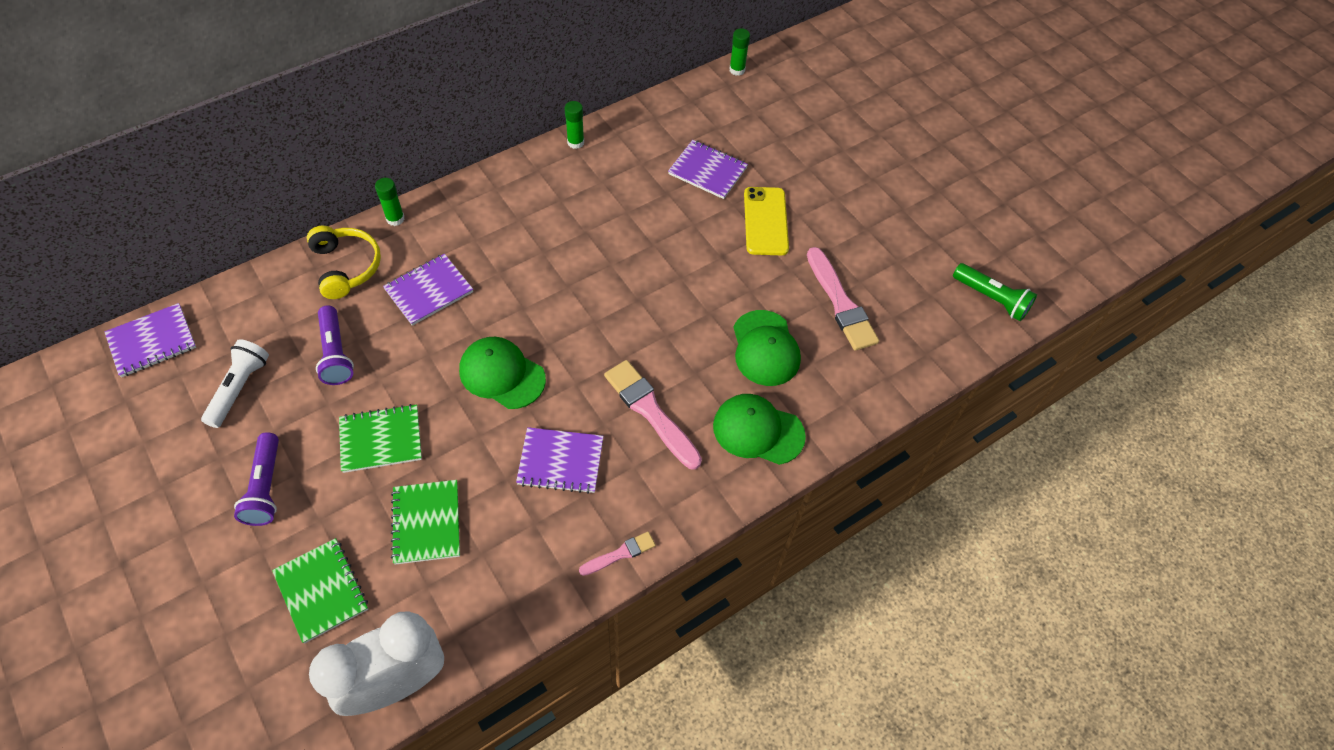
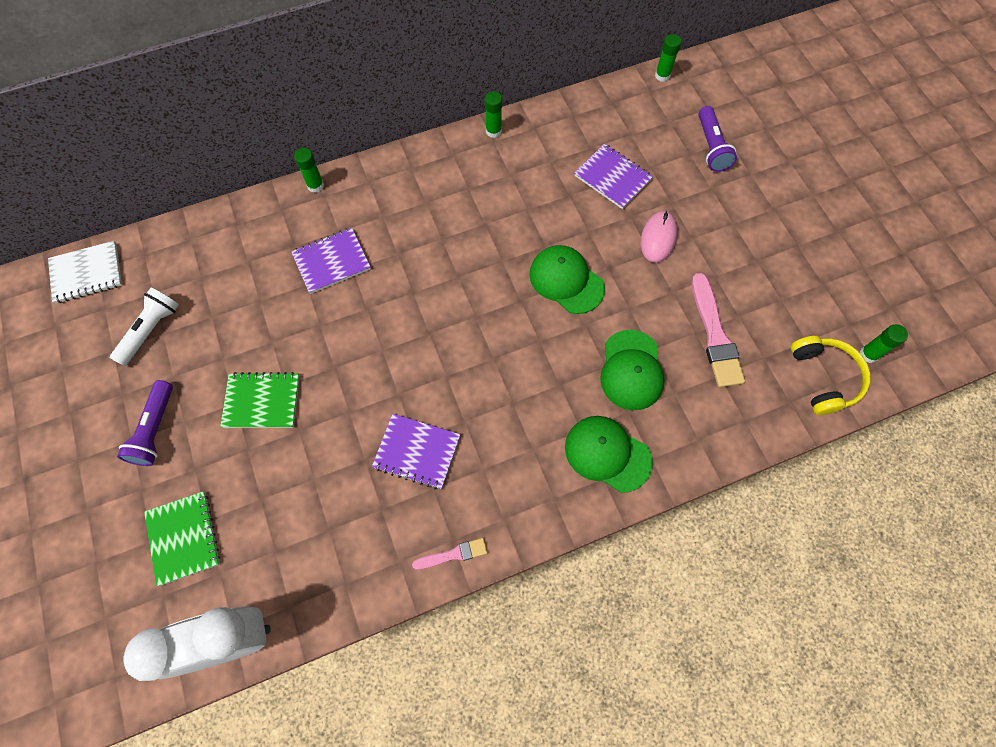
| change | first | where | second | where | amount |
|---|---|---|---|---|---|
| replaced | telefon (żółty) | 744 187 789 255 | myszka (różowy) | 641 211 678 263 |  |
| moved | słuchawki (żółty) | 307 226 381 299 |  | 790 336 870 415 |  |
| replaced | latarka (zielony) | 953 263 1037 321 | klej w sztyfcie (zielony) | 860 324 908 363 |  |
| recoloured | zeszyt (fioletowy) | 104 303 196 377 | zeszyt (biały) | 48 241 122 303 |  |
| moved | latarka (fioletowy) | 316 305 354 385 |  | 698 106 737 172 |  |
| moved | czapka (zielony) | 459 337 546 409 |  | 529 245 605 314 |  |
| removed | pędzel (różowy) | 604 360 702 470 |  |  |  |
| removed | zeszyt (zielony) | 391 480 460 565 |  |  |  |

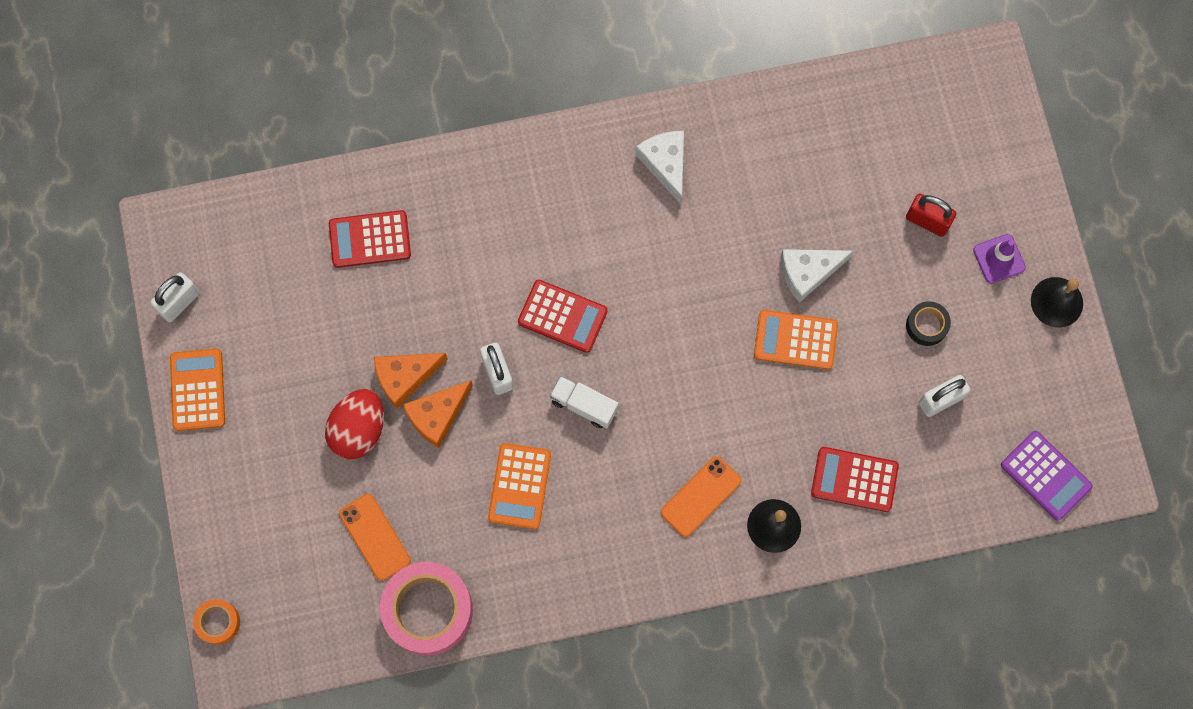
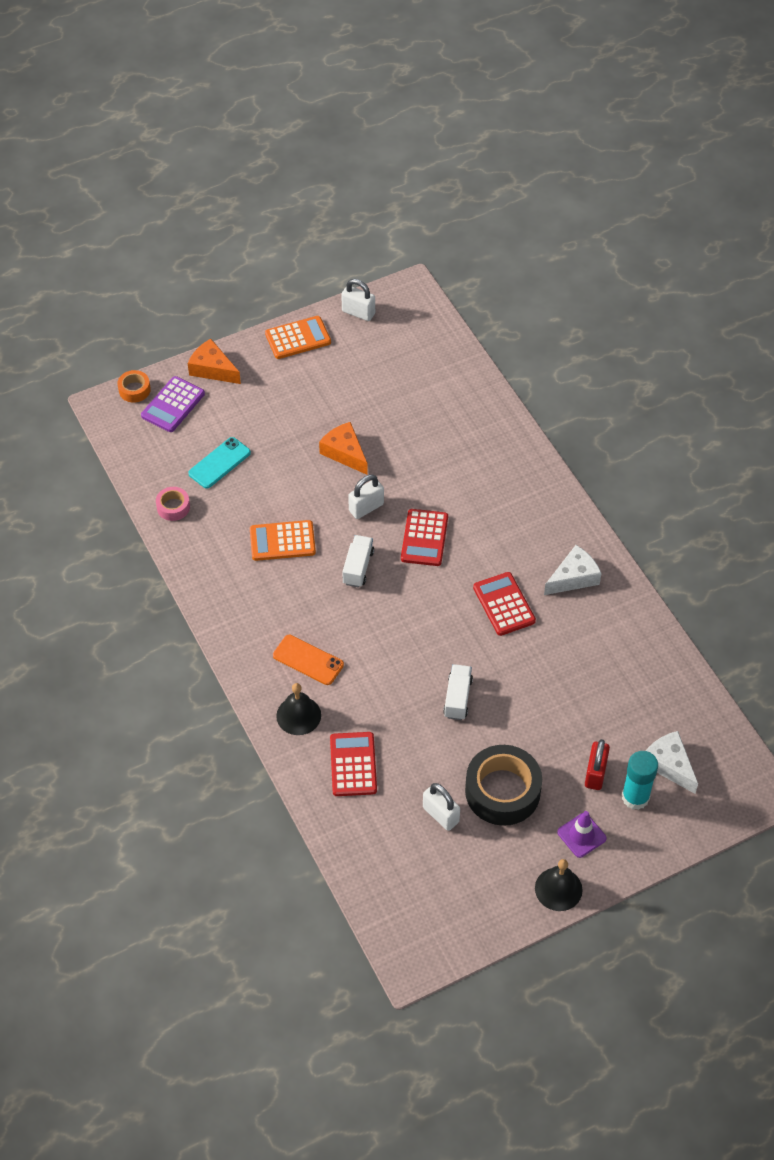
| change | first | where | second | where | amount |
|---|---|---|---|---|---|
| moved | kalkulator (czerwony) | 329 210 411 268 |  | 473 572 536 636 |  |
| moved | ser (biały) | 780 249 854 303 |  | 646 731 698 794 |  |
| resized | taśma klejąca (czarny) | 906 301 951 346 |  | 465 745 542 826 | x2.06 |
| replaced | kalkulator (pomarańczowy) | 754 310 838 370 | ciężarówka (biały) | 443 664 473 720 |  |
| moved | ser (pomarańczowy) | 403 380 473 448 |  | 188 339 241 384 |  |
| removed | jajko (czerwony) | 325 389 384 459 |  |  |  |
| moved | kalkulator (fioletowy) | 1001 431 1093 521 |  | 141 376 205 432 |  |
| recoloured | telefon (pomarańczowy) | 339 494 411 581 | telefon (turkusowy) | 188 437 251 488 |  |
| resized | taśma klejąca (różowy) | 380 562 473 656 |  | 156 487 190 521 | x0.49 |
| added |  |  | klej w sztyfcie (turkusowy) | 622 751 658 810 |  |

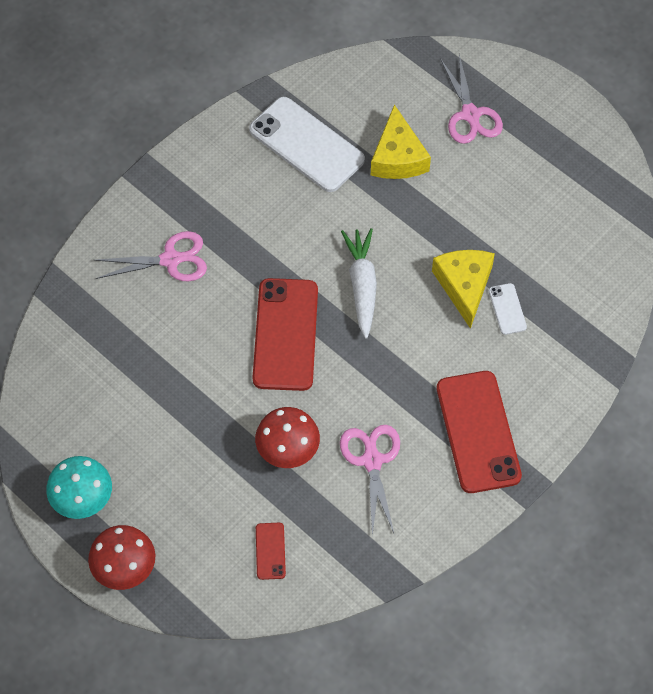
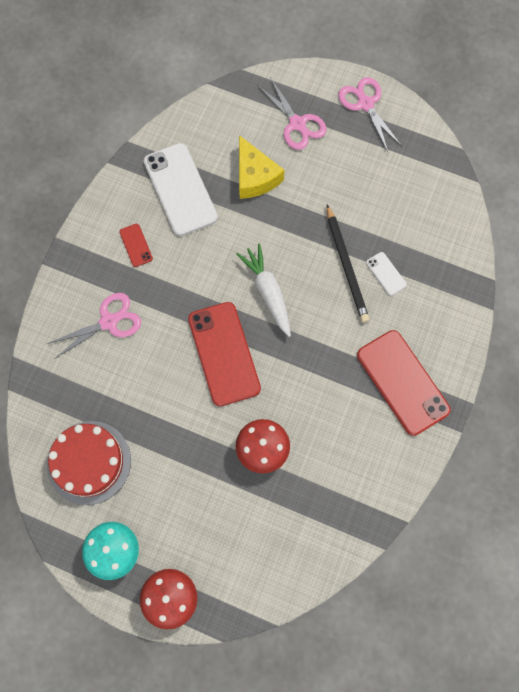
| change | first | where | second | where | amount |
|---|---|---|---|---|---|
| turned | telefon (biały) | 249 97 365 192 |  | 144 143 218 236 | 45 degrees clockwise |
| replaced | ser (żółty) | 432 250 495 329 | ołówek (czarny) | 327 205 370 323 |  |
| moved | nożyczki (różowy) | 340 425 400 536 |  | 338 77 402 151 |  |
| moved | telefon (czerwony) | 256 523 286 580 |  | 119 224 153 267 |  |
| added |  |  | tort (czerwony) | 47 421 131 505 |  |

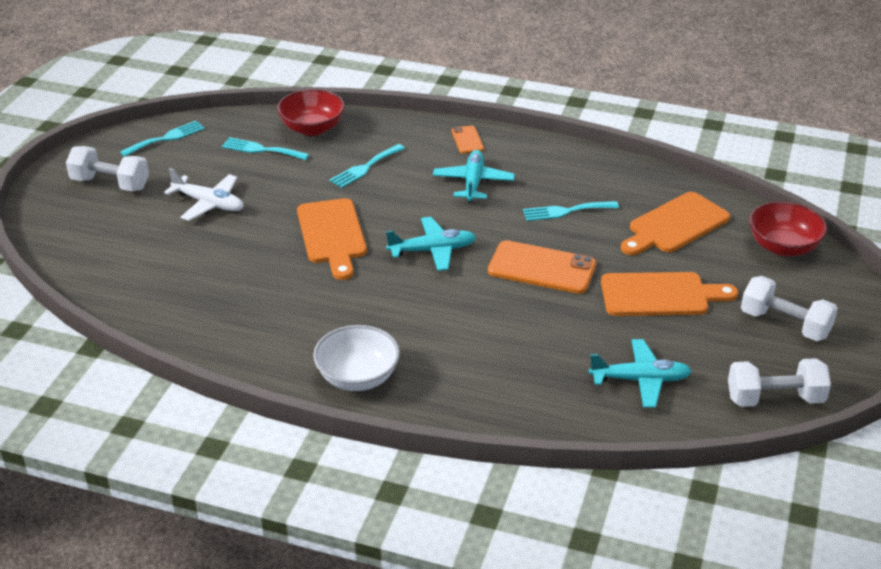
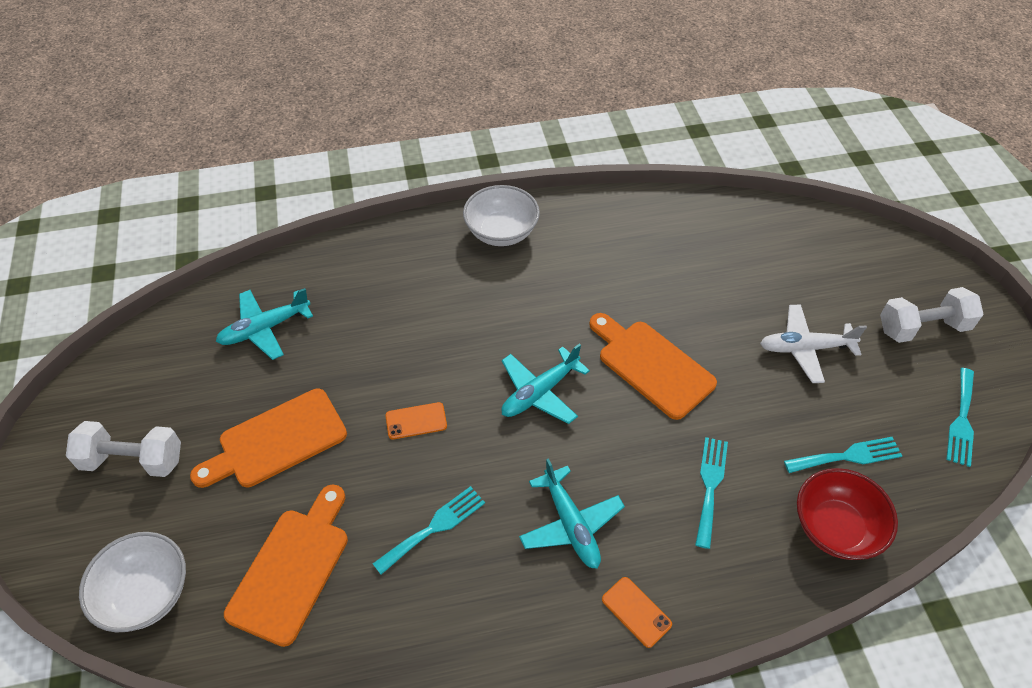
| change | first | where | second | where | amount |
|---|---|---|---|---|---|
| recoloured | miska (czerwony) | 749 201 827 256 | miska (biały) | 79 532 186 632 |  |
| resized | telefon (pomarańczowy) | 488 240 596 294 |  | 385 402 447 439 | x0.51 |
| removed | hantel (biały) | 728 358 831 407 |  |  |  |

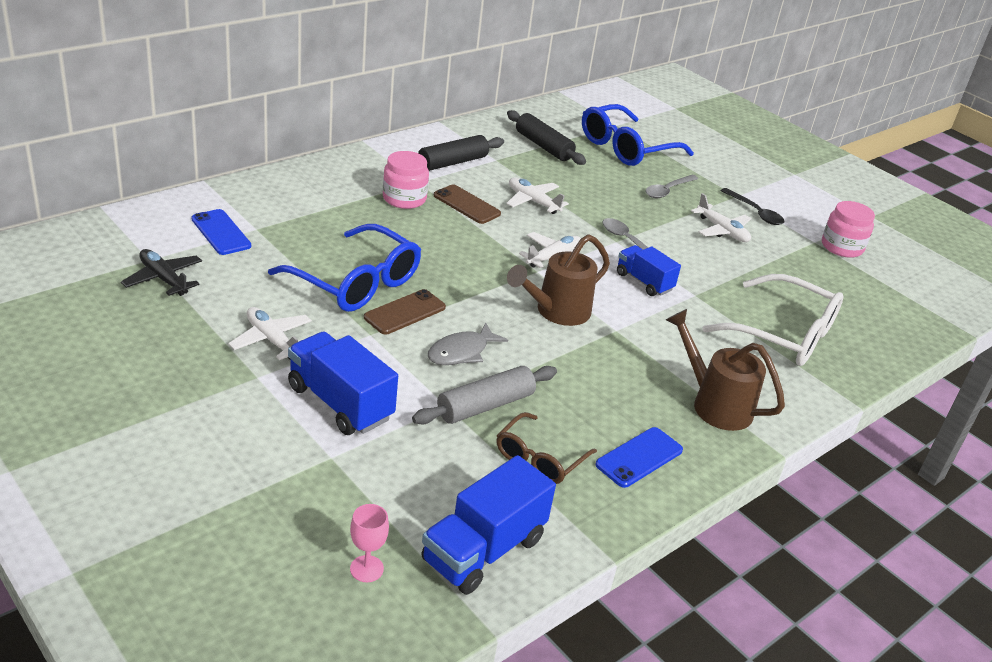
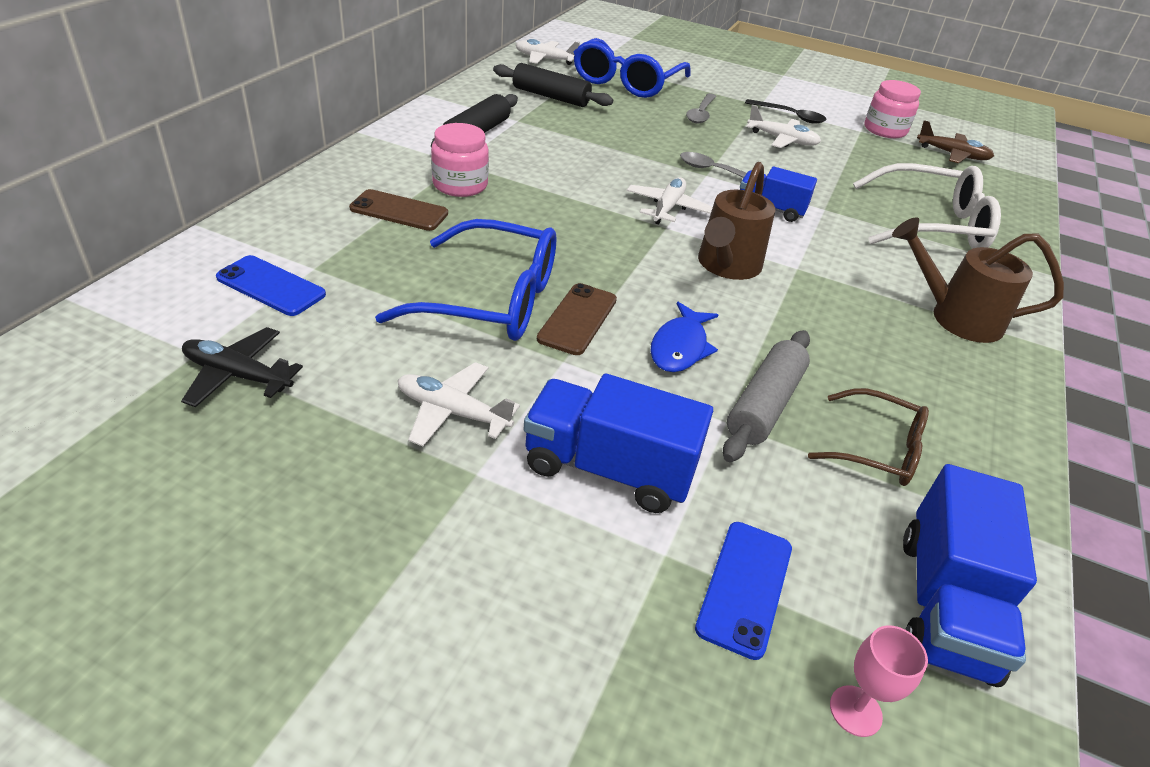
| change | first | where | second | where | amount |
|---|---|---|---|---|---|
| moved | samolot (biały) | 506 178 569 214 |  | 516 39 580 65 |  |
| moved | telefon (brązowy) | 434 185 501 224 |  | 349 189 448 231 |  |
| recoloured | ryba (szary) | 428 322 508 365 | ryba (niebieski) | 651 302 718 372 |  |
| turned | okulary (brązowy) | 496 412 597 484 |  | 808 388 929 486 | 75 degrees counterclockwise |
| moved | telefon (niebieski) | 595 427 683 488 |  | 695 522 792 660 |  |
| added |  |  | samolot (brązowy) | 917 120 994 163 |  |

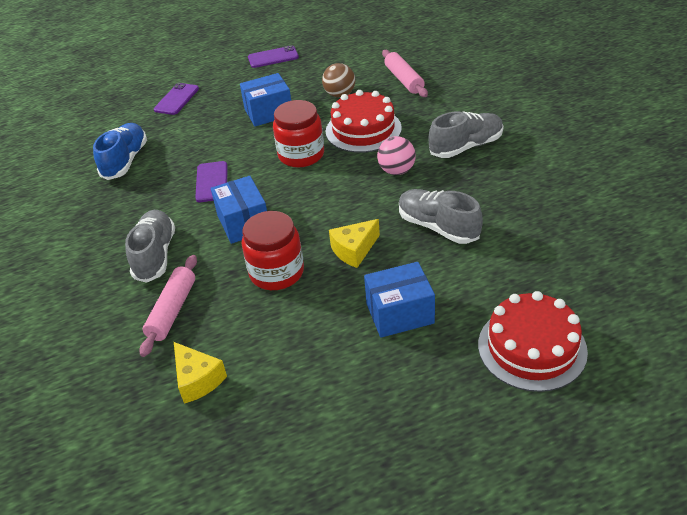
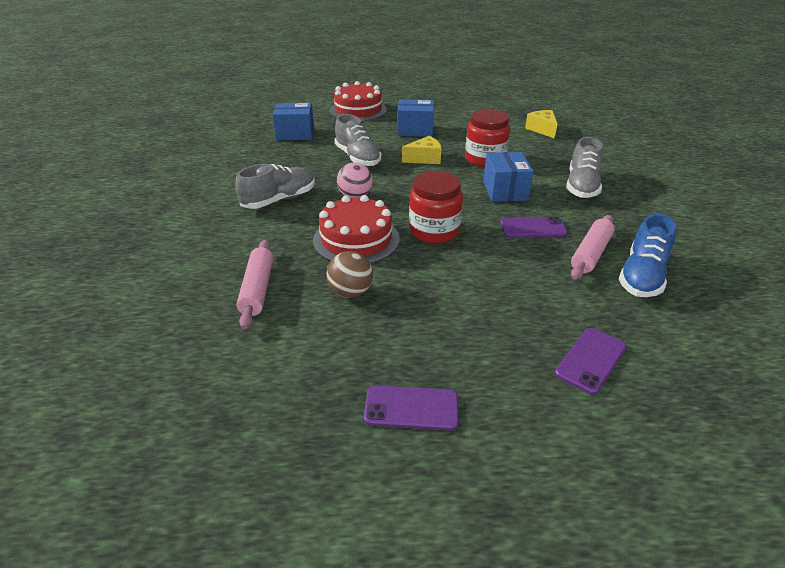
| change | first | where | second | where | amount |
|---|---|---|---|---|---|
| moved | pudełko (niebieski) | 240 73 291 126 |  | 272 103 314 140 |  |
| turned | but (szary) | 428 111 504 158 |  | 235 164 315 209 | 150 degrees clockwise |
| turned | telefon (fioletowy) | 195 161 228 202 |  | 500 217 568 238 | 75 degrees clockwise |
| moved | wałek do ciasta (różowy) | 140 255 197 357 |  | 571 215 614 280 |  |

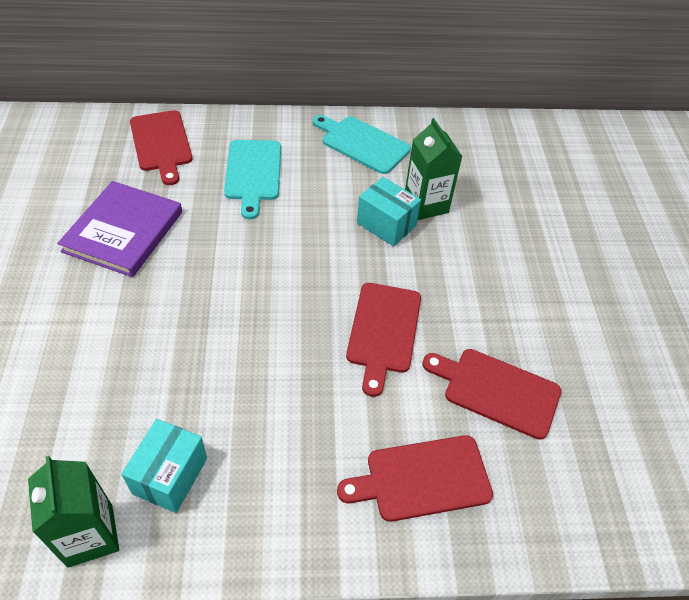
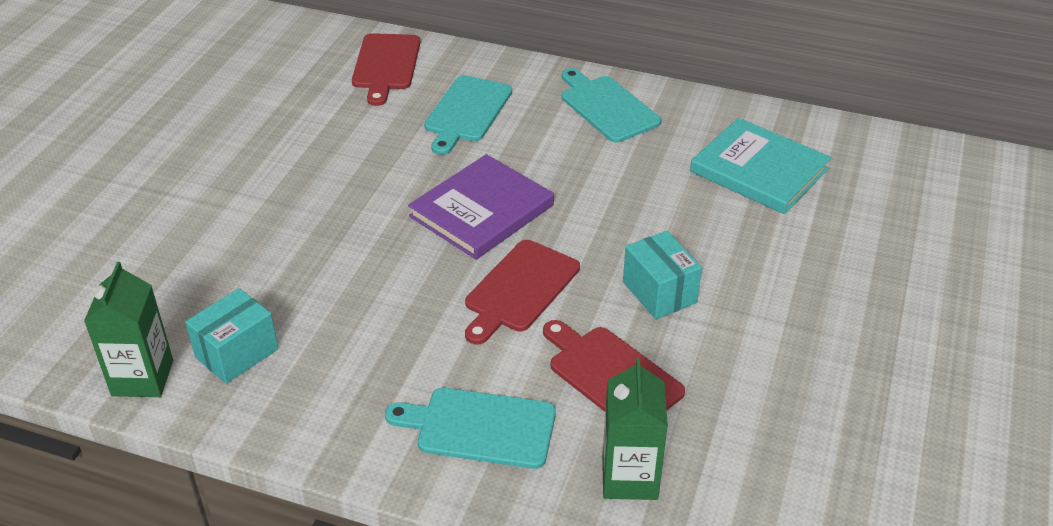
| change | first | where | second | where | amount |
|---|---|---|---|---|---|
| moved | karton mleka (zielony) | 405 118 463 220 |  | 602 358 668 500 |  |
| moved | pudełko (turkusowy) | 357 177 421 246 |  | 623 231 702 319 |  |
| moved | książka (fioletowy) | 57 181 182 277 |  | 408 154 554 259 |  |
| recoloured | deska do krojenia (czerwony) | 337 435 493 522 | deska do krojenia (turkusowy) | 385 388 556 469 |  |
| added |  |  | książka (turkusowy) | 690 118 832 214 |  |

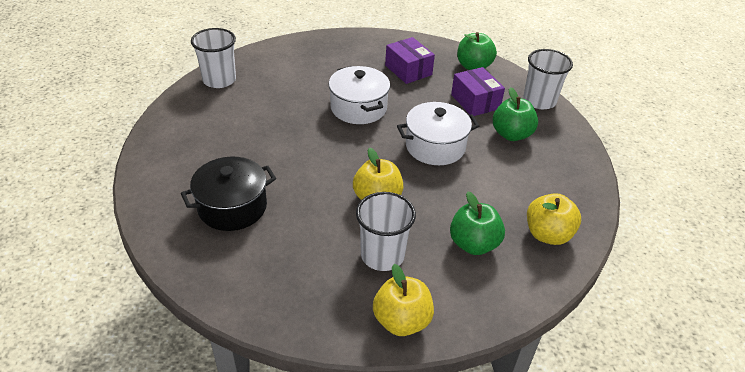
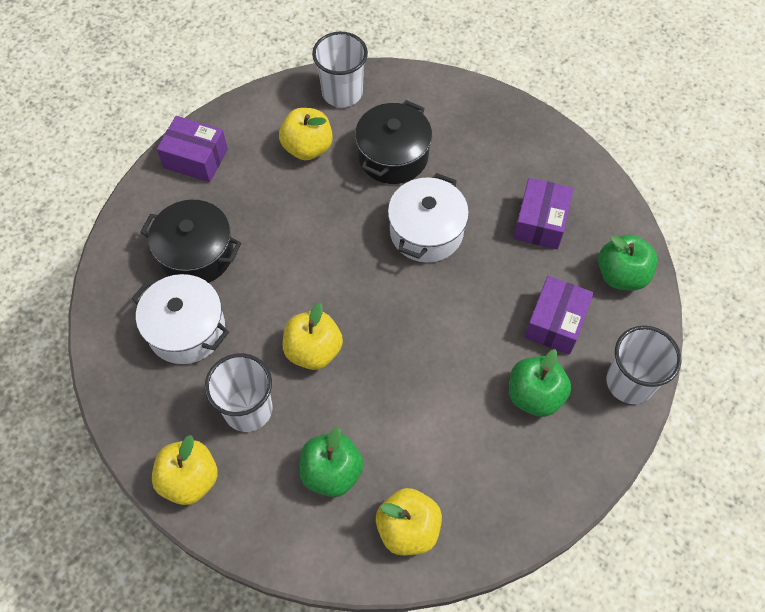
| change | first | where | second | where | amount |
|---|---|---|---|---|---|
| moved | garnek (biały) | 397 102 479 165 |  | 132 274 229 364 |  |
| added |  |  | garnek (czarny) | 355 100 432 184 |  |
| added |  |  | jabłko (żółty) | 279 108 333 160 |  |
| added |  |  | pudełko (fioletowy) | 157 116 228 182 |  |

